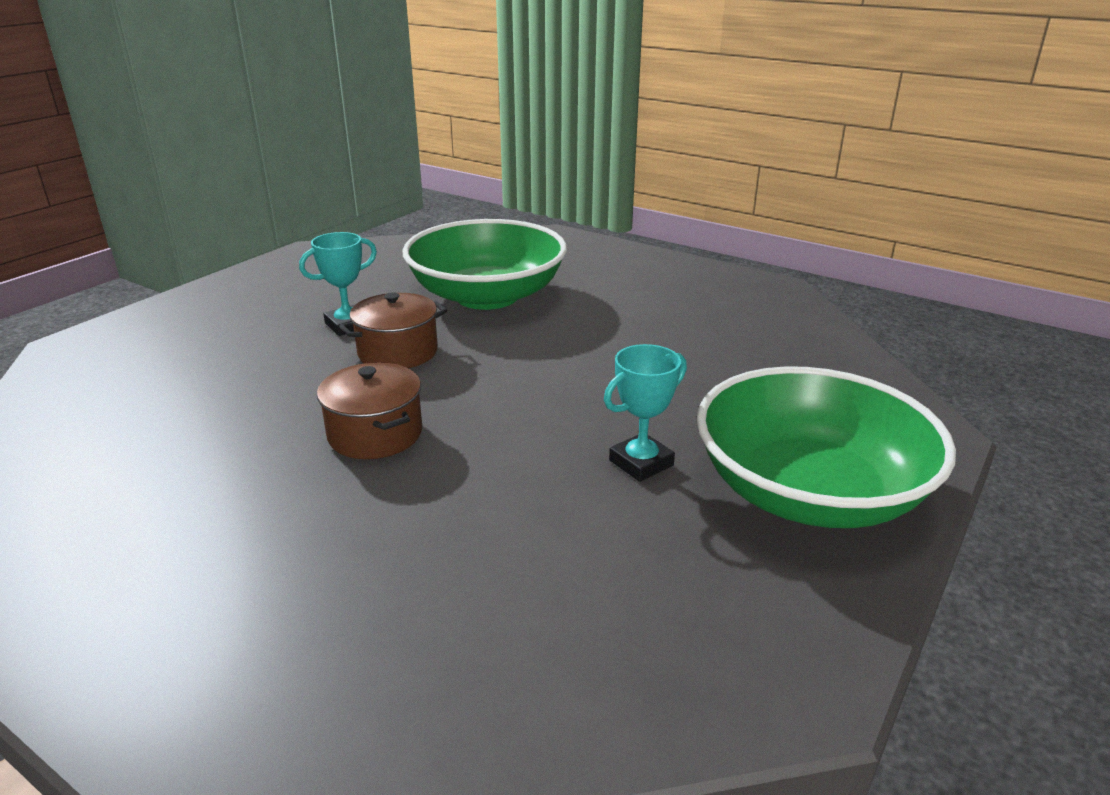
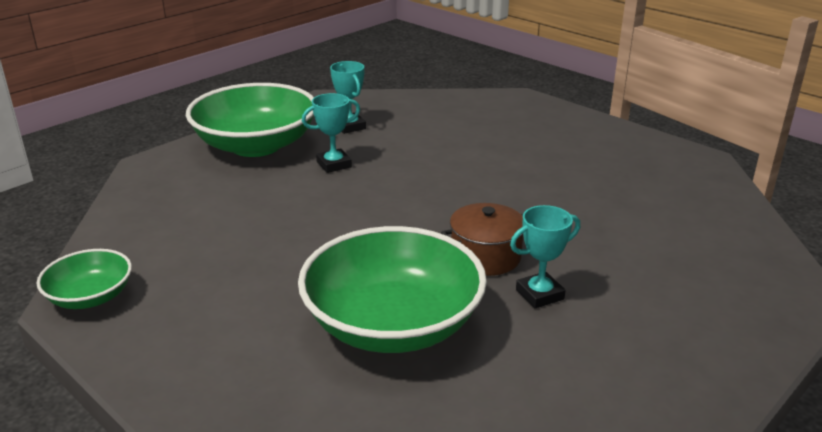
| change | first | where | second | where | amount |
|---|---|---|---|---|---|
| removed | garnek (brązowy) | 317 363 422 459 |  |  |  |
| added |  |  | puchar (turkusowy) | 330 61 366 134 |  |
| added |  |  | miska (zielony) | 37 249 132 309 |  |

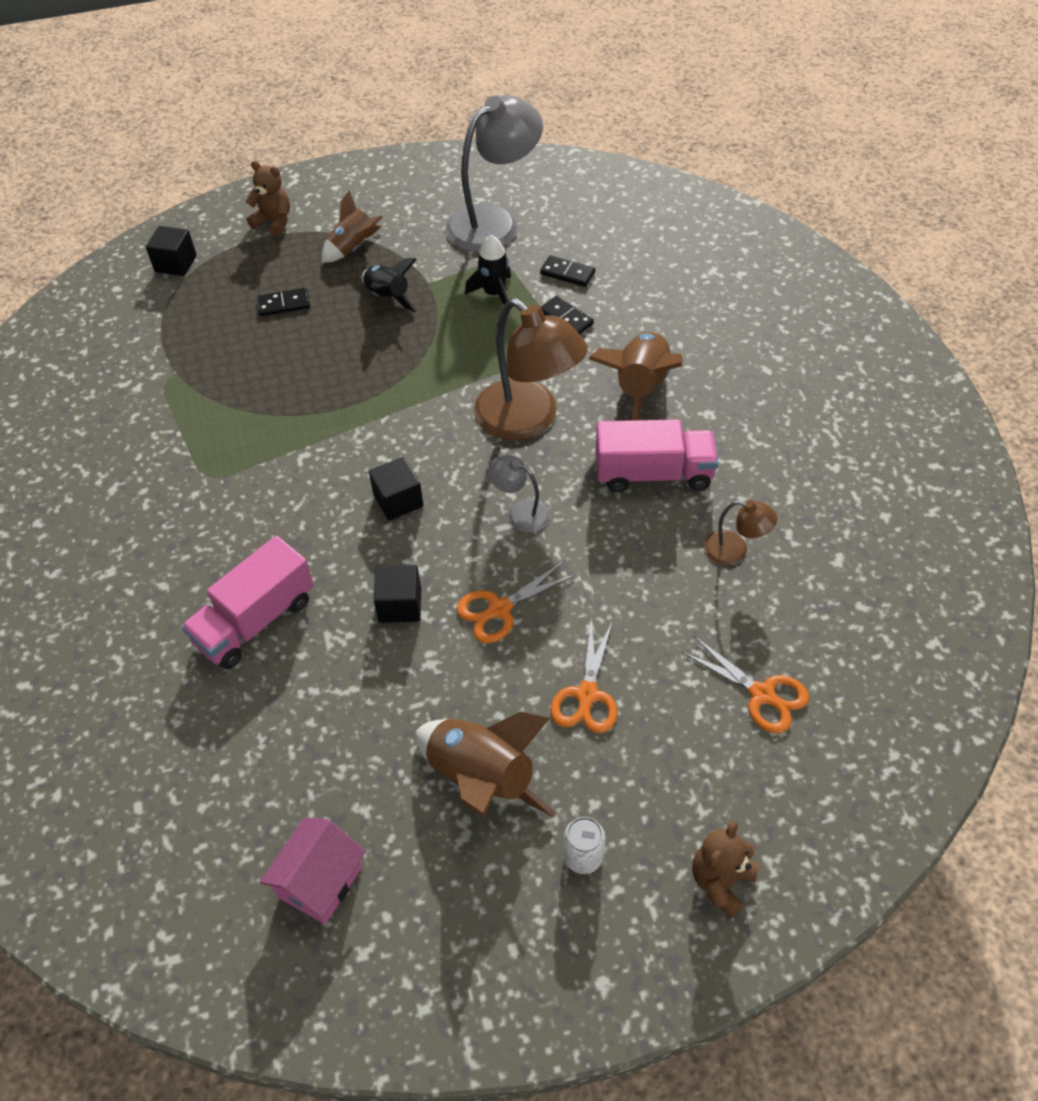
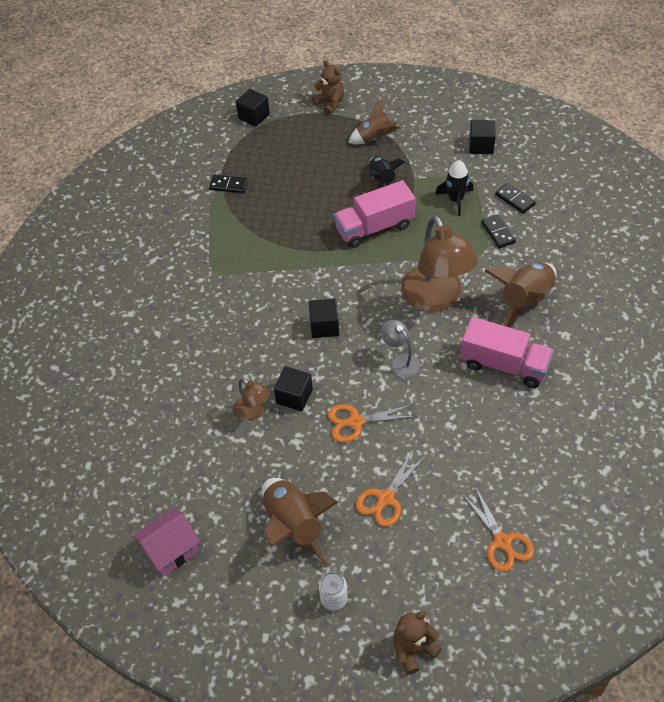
| change | first | where | second | where | amount |
|---|---|---|---|---|---|
| replaced | lampka (szary) | 445 95 543 252 | sześcian (czarny) | 469 120 496 154 |  |
| moved | kostka domina (czarny) | 256 288 310 316 |  | 209 175 248 193 |  |
| moved | lampka (brązowy) | 704 500 778 565 |  | 233 378 270 421 |  |
| moved | ciężarówka (różowy) | 181 536 314 669 |  | 334 180 416 248 |  |

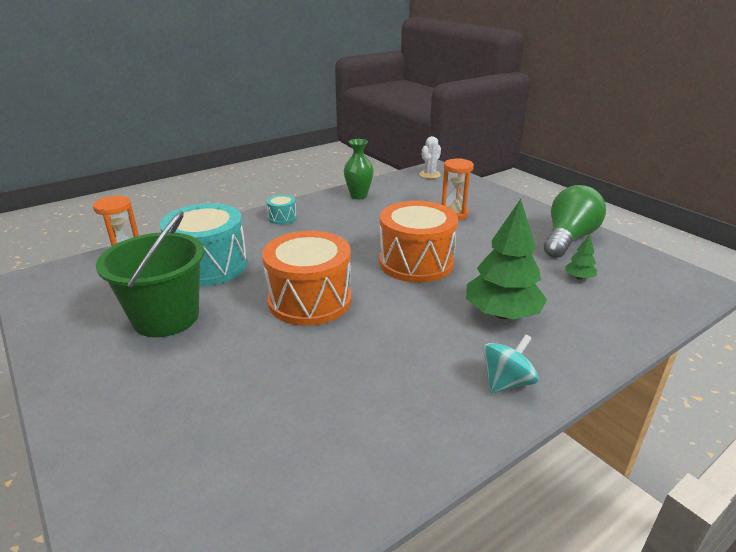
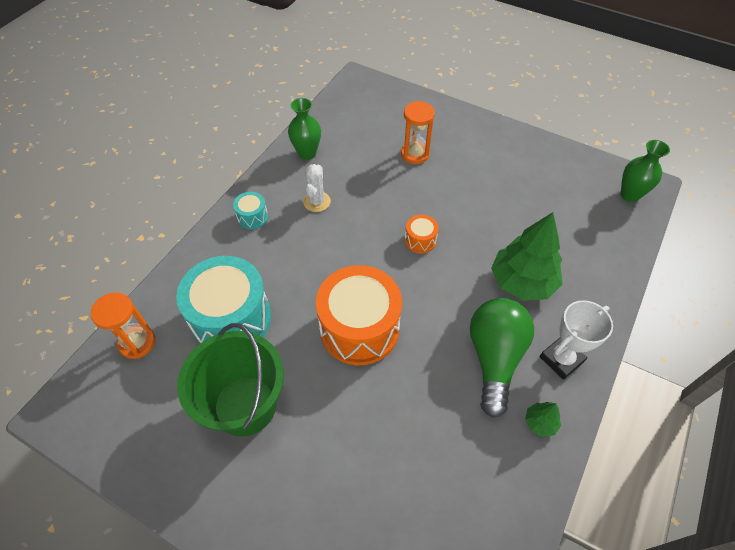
| change | first | where | second | where | amount |
|---|---|---|---|---|---|
| moved | kaktus (biały) | 419 136 441 179 |  | 303 164 331 212 |  |
| moved | żarówka (zielony) | 544 185 606 258 |  | 470 298 534 418 |  |
| resized | bęben (pomarańczowy) | 379 201 458 283 |  | 405 215 439 253 | x0.44 |
| moved | drzewko (zielony) | 565 234 597 280 |  | 525 402 561 437 |  |
| replaced | bączek (turkusowy) | 483 334 539 393 | puchar (biały) | 540 300 613 380 |  |
| added |  |  | wazon (zielony) | 620 140 670 202 |  |

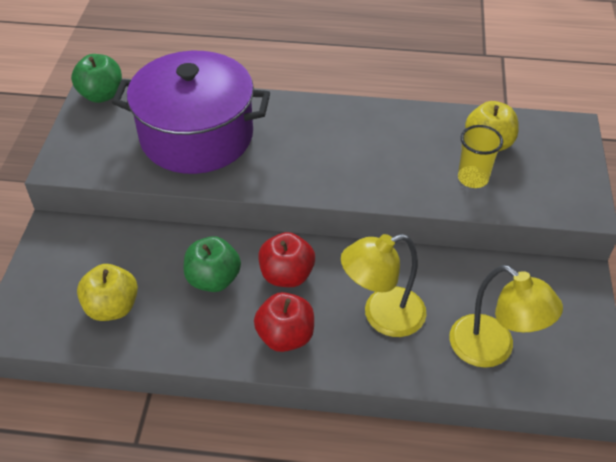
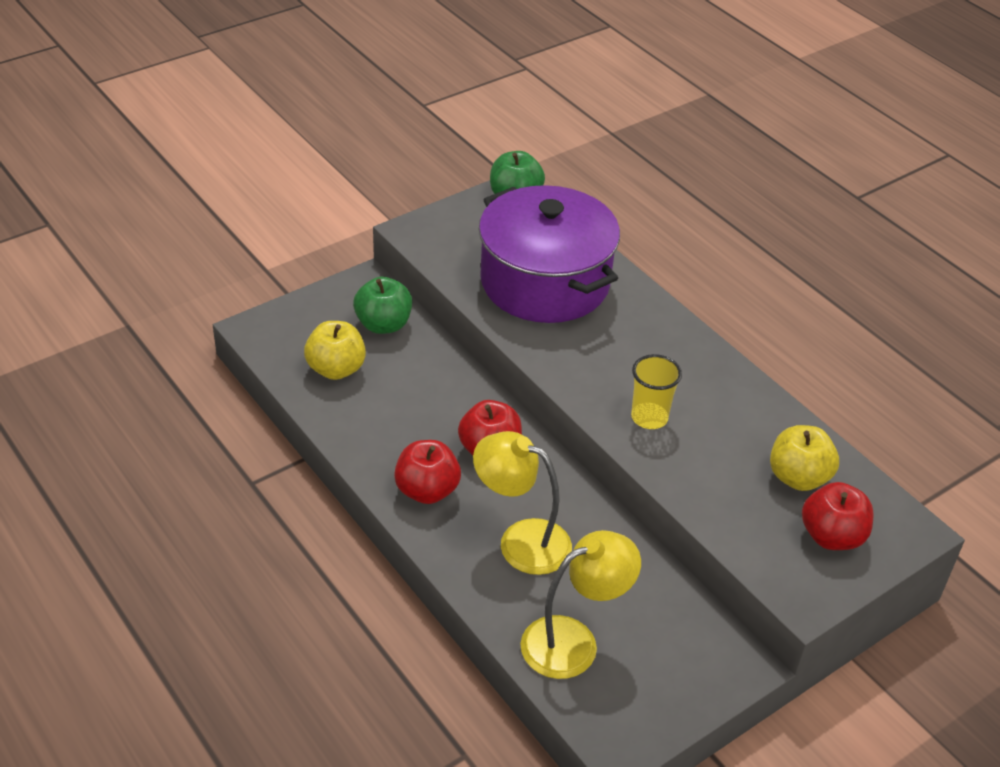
| change | first | where | second | where | amount |
|---|---|---|---|---|---|
| moved | szklanka (żółty) | 458 125 503 188 |  | 631 354 682 429 |  |
| moved | jabłko (zielony) | 184 236 241 292 |  | 353 277 412 334 |  |
| turned | lampka (żółty) | 449 265 563 368 |  | 520 530 641 679 | 120 degrees counterclockwise |
| added |  |  | jabłko (czerwony) | 802 482 874 550 |  |

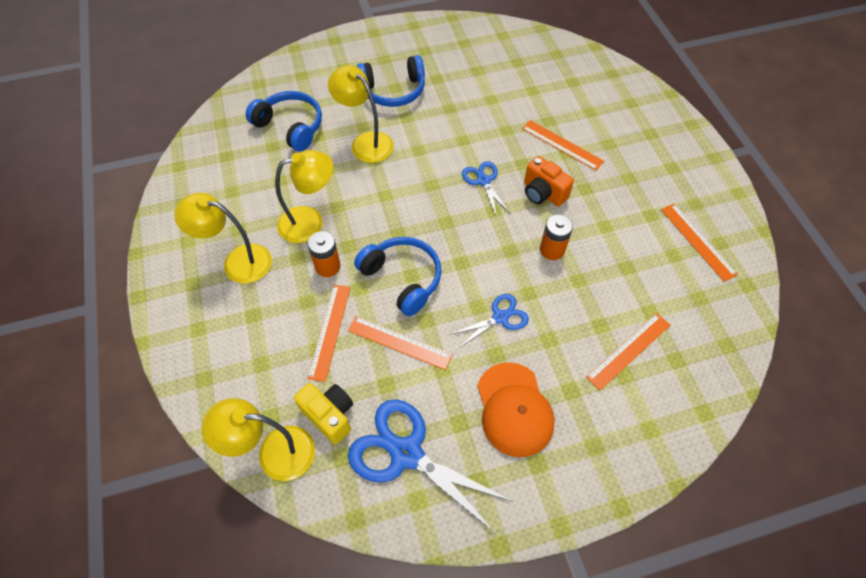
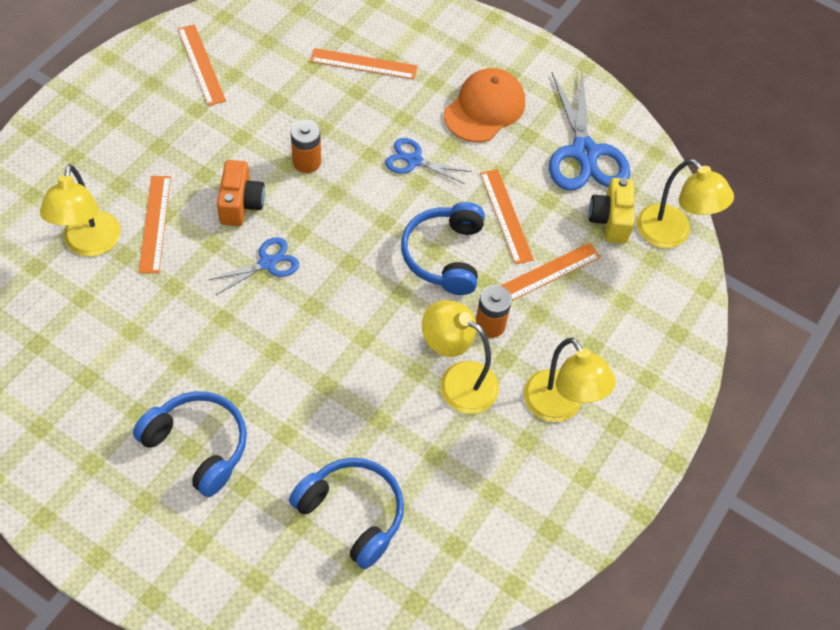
| change | first | where | second | where | amount |
|---|---|---|---|---|---|
| moved | lampka (żółty) | 328 65 394 163 |  | 40 164 121 257 |  |
| turned | słuchawki (niebieski) | 246 91 322 151 |  | 289 458 404 569 | 135 degrees clockwise |
| turned | nożyczki (niebieski) | 462 161 510 217 |  | 208 237 299 295 | 150 degrees counterclockwise |
| turned | linijka (pomarańczowy) | 661 204 738 282 |  | 178 24 226 106 | 45 degrees counterclockwise |

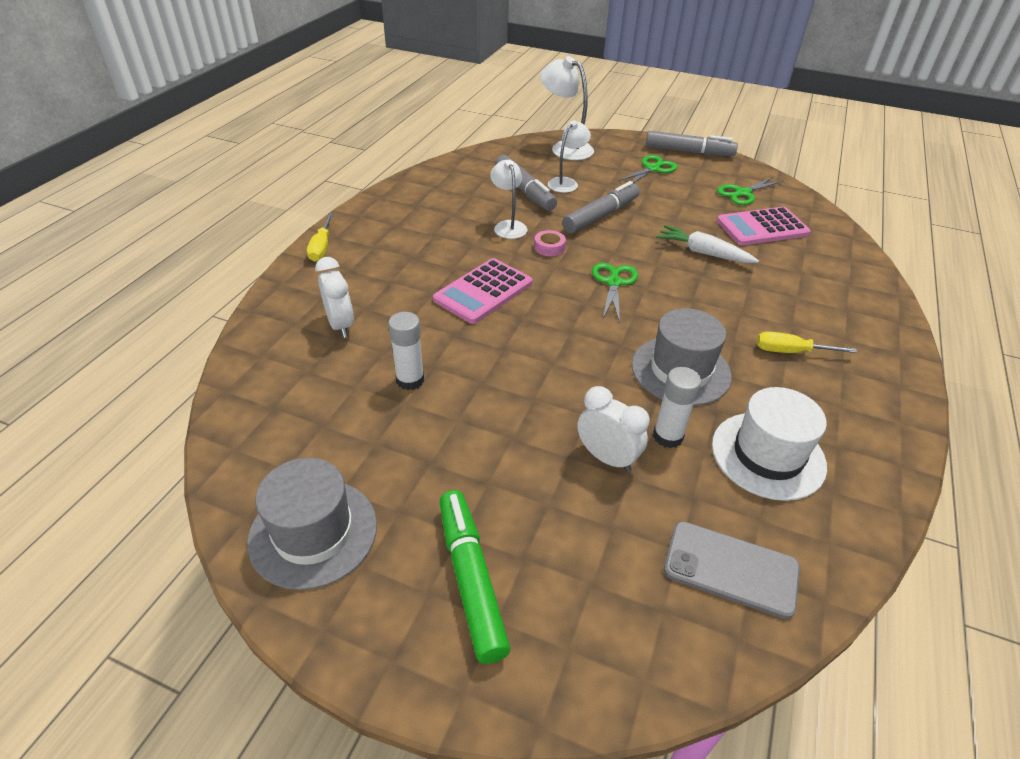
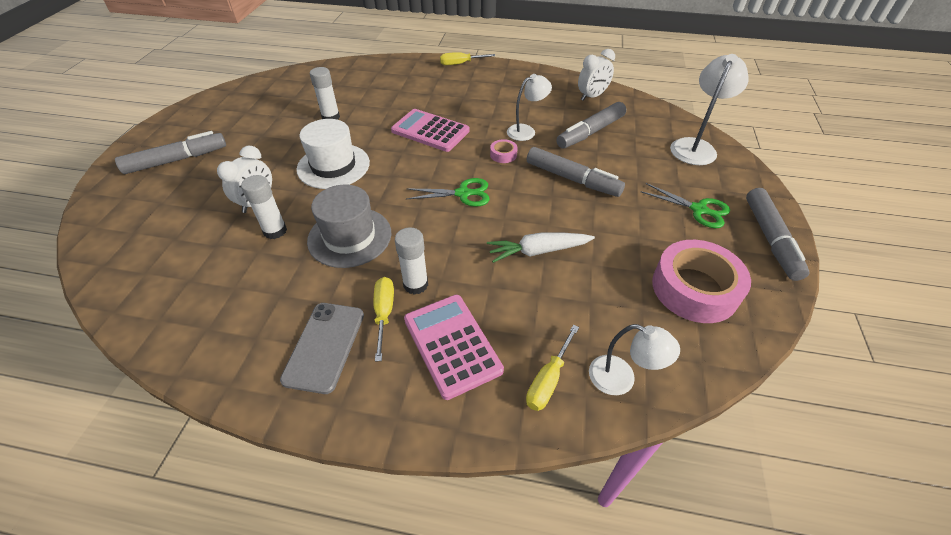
| change | first | where | second | where | amount |
|---|---|---|---|---|---|
| moved | lampka (biały) | 548 120 591 193 |  | 589 324 680 395 |  |
| replaced | nożyczki (zielony) | 717 176 783 205 | taśma klejąca (różowy) | 652 240 751 323 |  |
| moved | kalkulator (różowy) | 717 207 811 245 |  | 404 295 504 400 |  |
| turned | marchewka (biały) | 656 225 759 263 |  | 487 232 595 263 | 120 degrees counterclockwise |
| moved | budzik (biały) | 315 257 354 338 |  | 578 49 615 101 |  |
| moved | kapelusz (biały) | 712 387 827 501 |  | 296 119 370 189 |  |
| removed | kapelusz (szary) | 247 458 377 590 |  |  |  |
| recoloured | flamaster (zielony) | 439 490 510 664 | flamaster (szary) | 115 131 226 174 |  |
| moved | telefon (szary) | 664 521 800 619 |  | 280 303 364 394 |  |
| added |  |  | klej w sztyfcie (biały) | 395 227 428 295 |  |
| added |  |  | śrubokręt (żółty) | 526 325 579 411 |  |

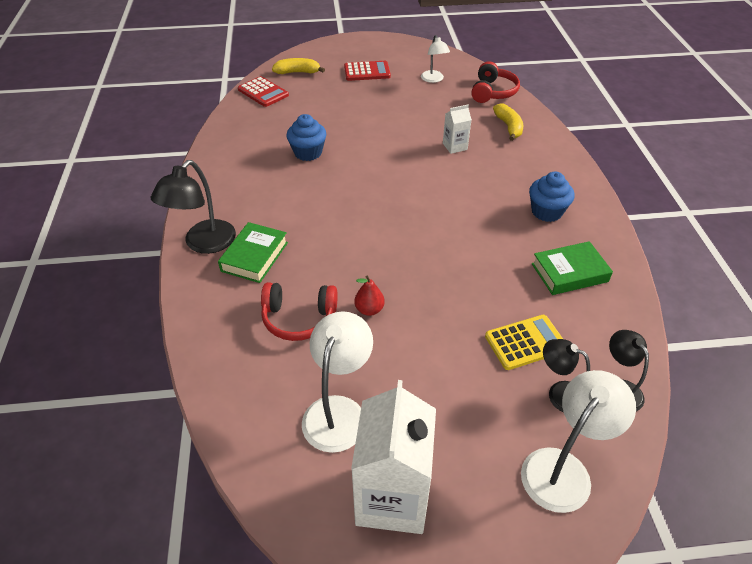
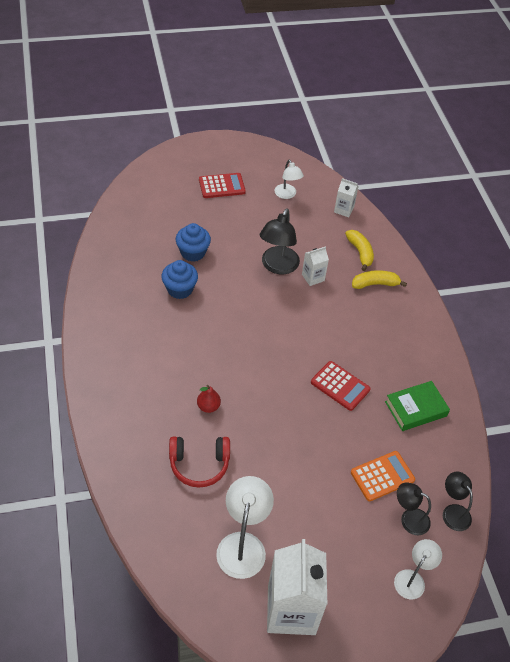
| change | first | where | second | where | amount |
|---|---|---|---|---|---|
| moved | banan (żółty) | 272 58 325 74 |  | 352 270 407 289 |  |
| replaced | słuchawki (czerwony) | 471 61 520 103 | karton mleka (biały) | 334 178 359 217 |  |
| moved | kalkulator (czerwony) | 238 76 289 107 |  | 311 361 371 411 |  |
| moved | lampka (czarny) | 151 160 236 254 |  | 260 208 300 274 |  |
| moved | muffinka (niebieski) | 529 172 574 222 |  | 176 223 211 262 |  |
| removed | książka (zielony) | 218 222 288 283 |  |  |  |
| moved | gruszka (czerwony) | 354 276 385 316 |  | 197 385 221 413 |  |
| recoloured | kalkulator (żółty) | 485 315 563 370 | kalkulator (pomarańczowy) | 351 451 415 501 |  |
| resized | lampka (biały) | 521 370 636 513 |  | 394 539 442 599 | x0.62 |

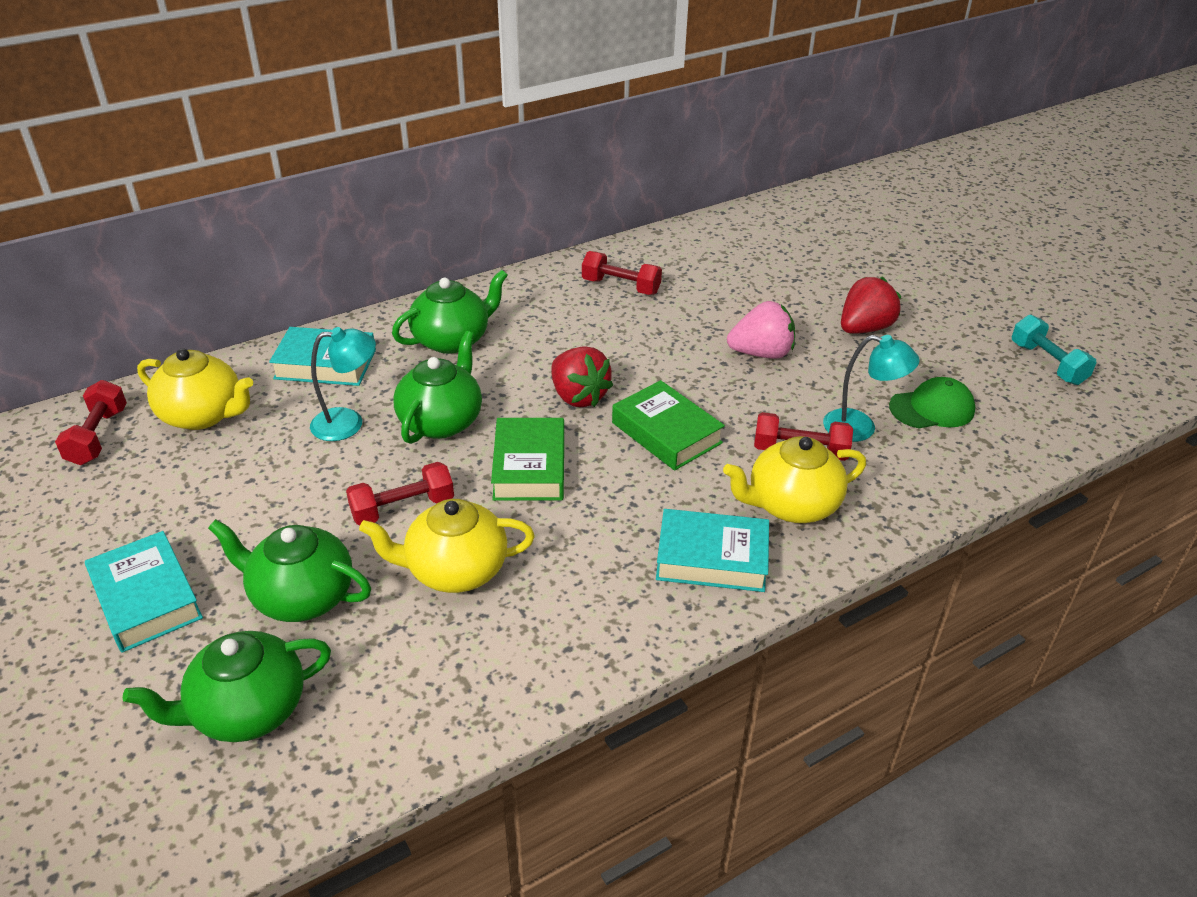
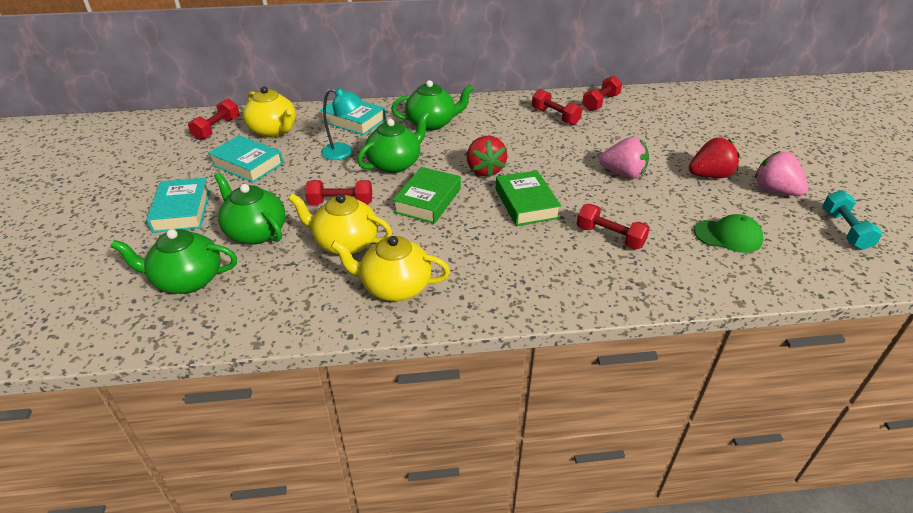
| change | first | where | second | where | amount |
|---|---|---|---|---|---|
| removed | lampka (turkusowy) | 823 335 920 442 |  |  |  |
| moved | imbryk (żółty) | 723 436 866 523 |  | 331 236 450 301 |  |
| moved | książka (turkusowy) | 656 509 769 592 |  | 208 135 283 183 |  |
| added |  |  | hantel (czerwony) | 582 76 622 111 |  |
| added |  |  | truskawka (różowy) | 755 151 808 196 |  |

